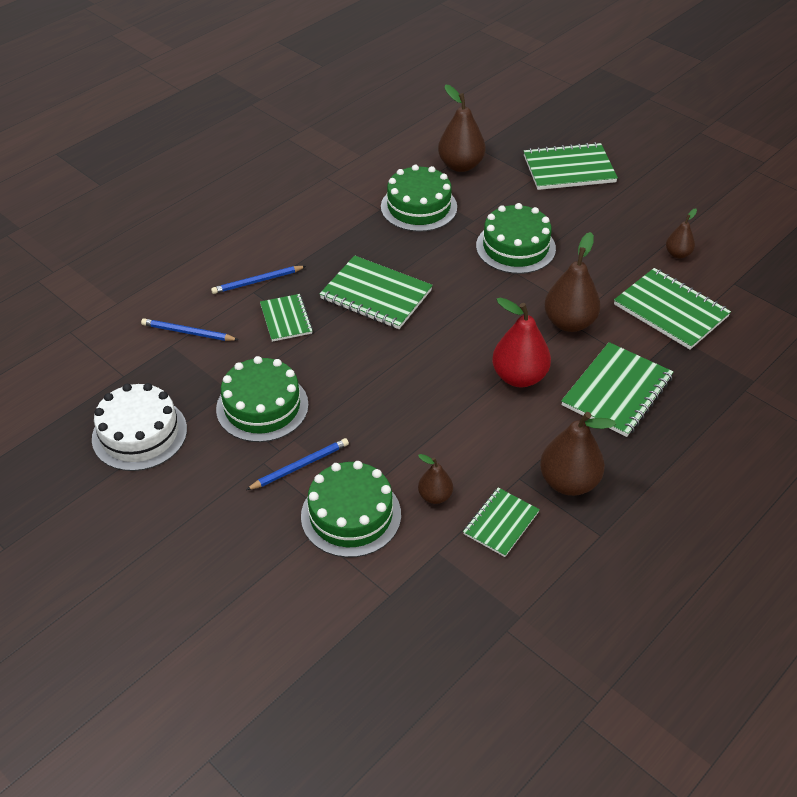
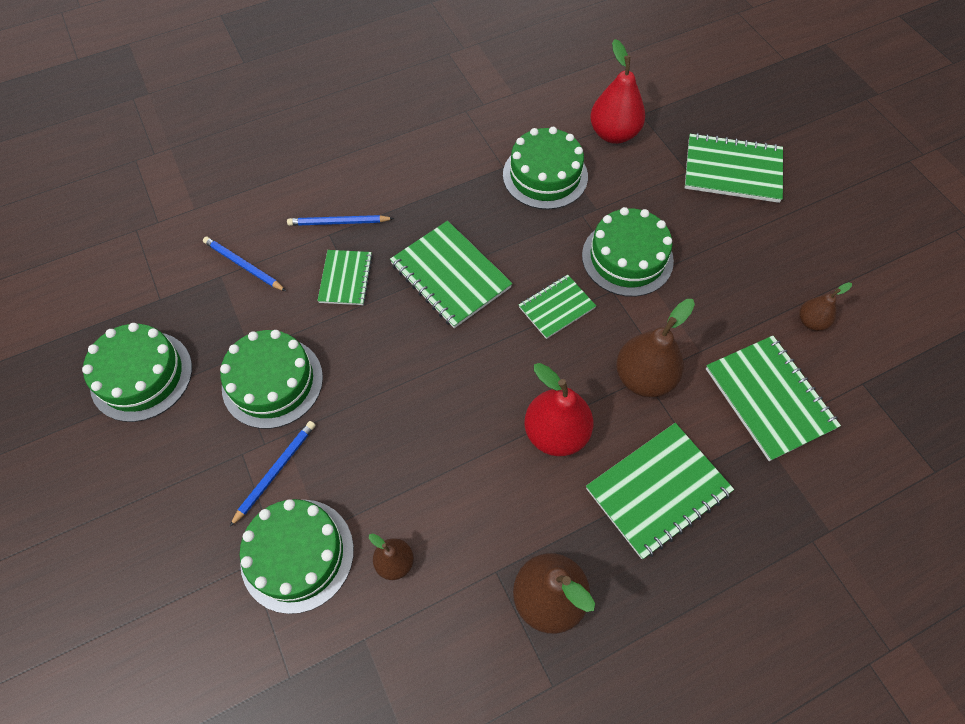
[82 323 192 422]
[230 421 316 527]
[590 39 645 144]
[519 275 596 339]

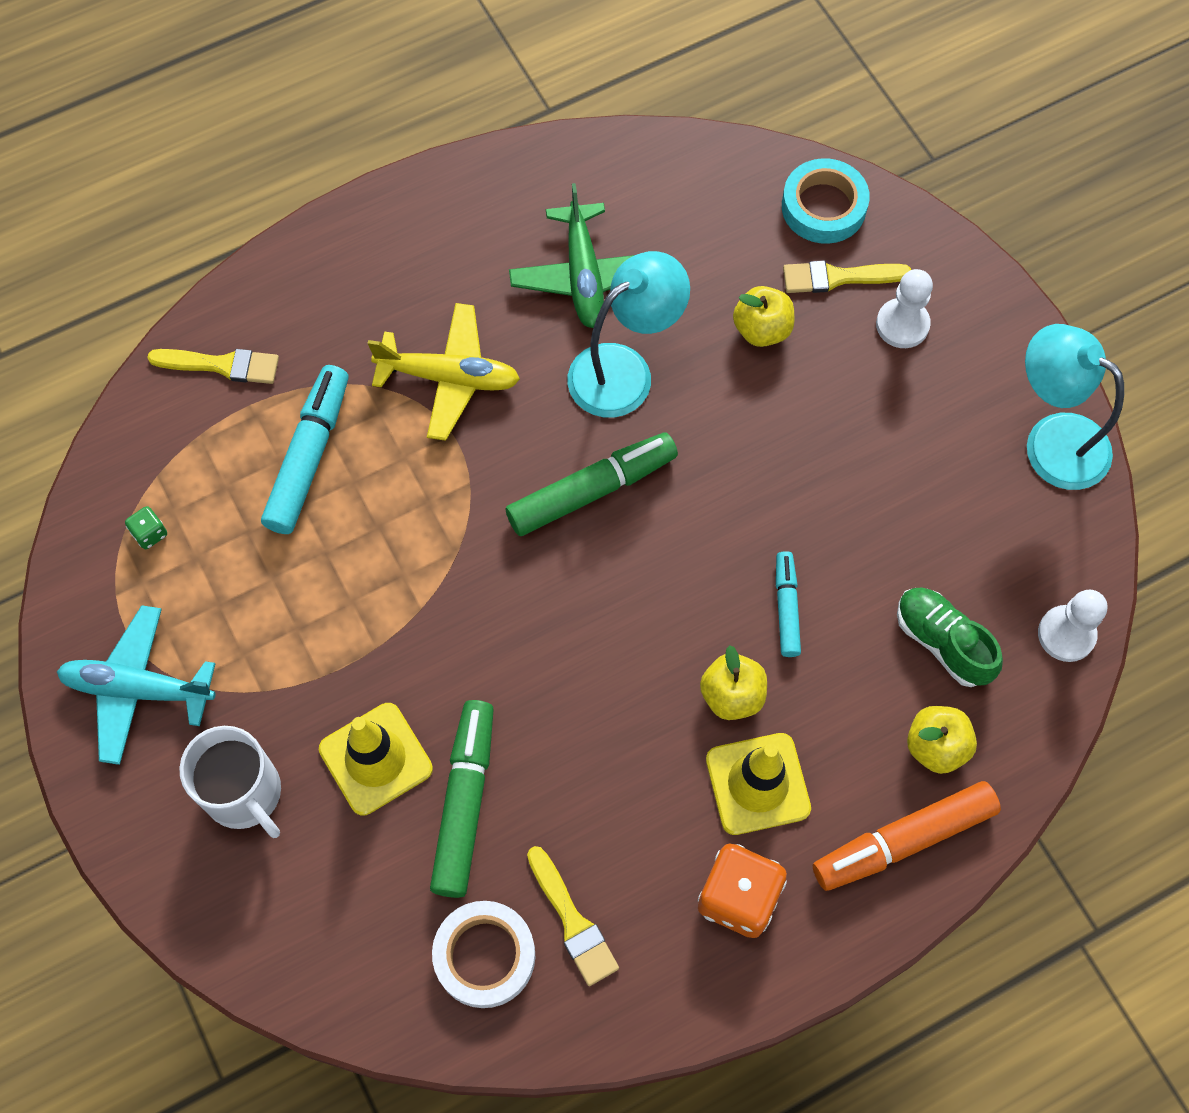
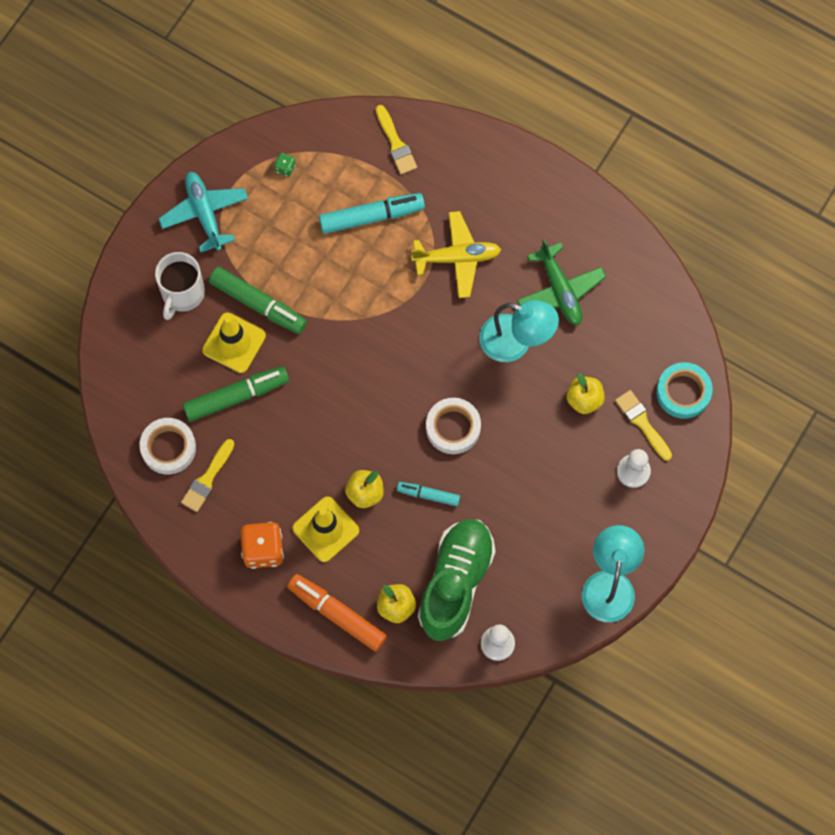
[411 211 501 298]
[209 267 307 334]
[517 238 606 325]
[397 482 460 506]
[418 519 496 641]
[426 398 481 454]

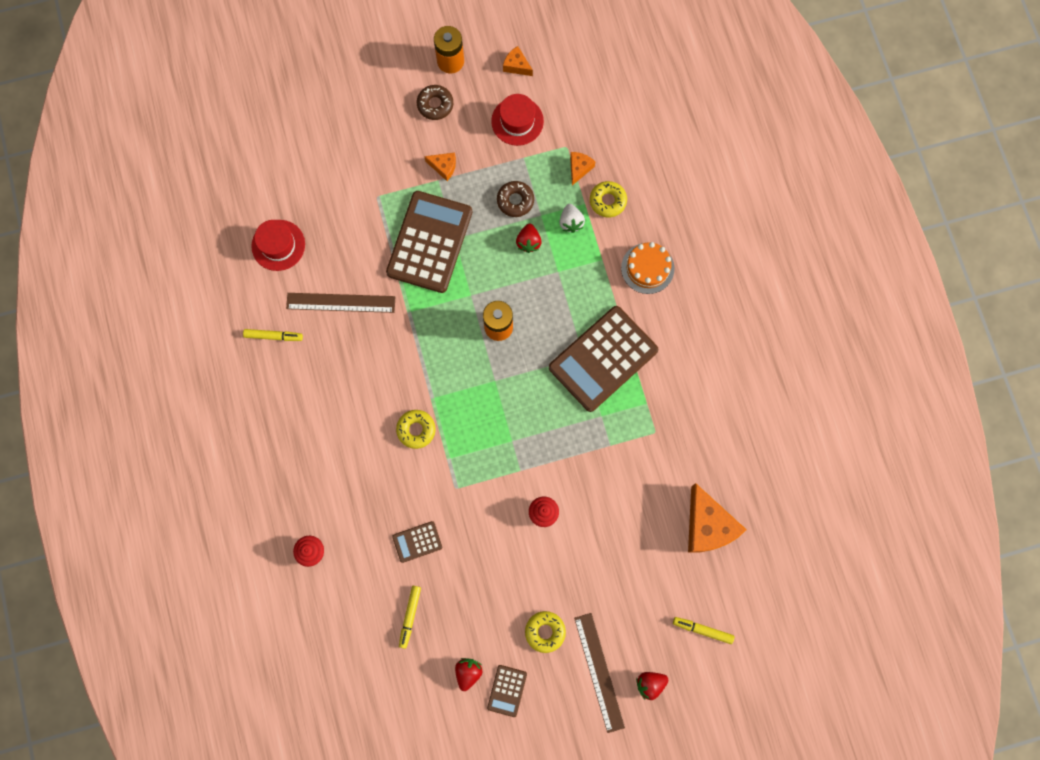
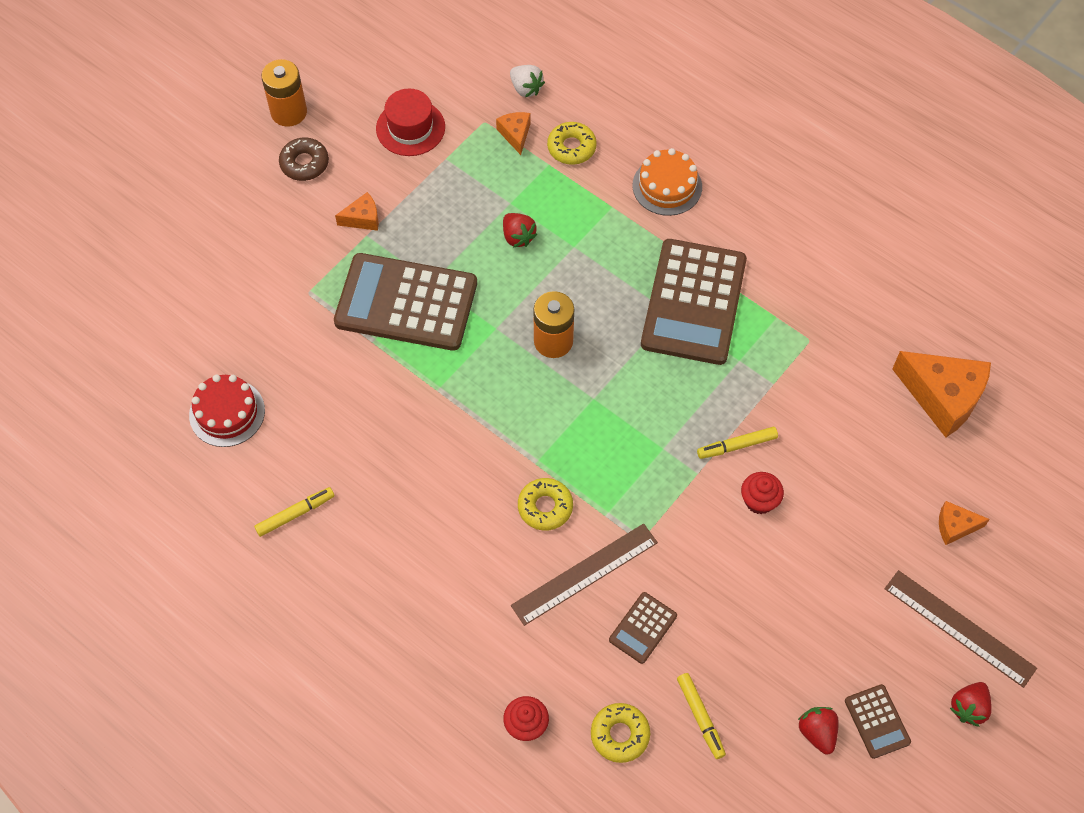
[189 374 265 447]
[511 523 658 626]
[334 253 477 351]
[497 181 534 217] (first image)
[939 501 990 545]
[591 703 650 763]
[510 65 545 97]
[950 682 992 727]
[697 427 778 459]

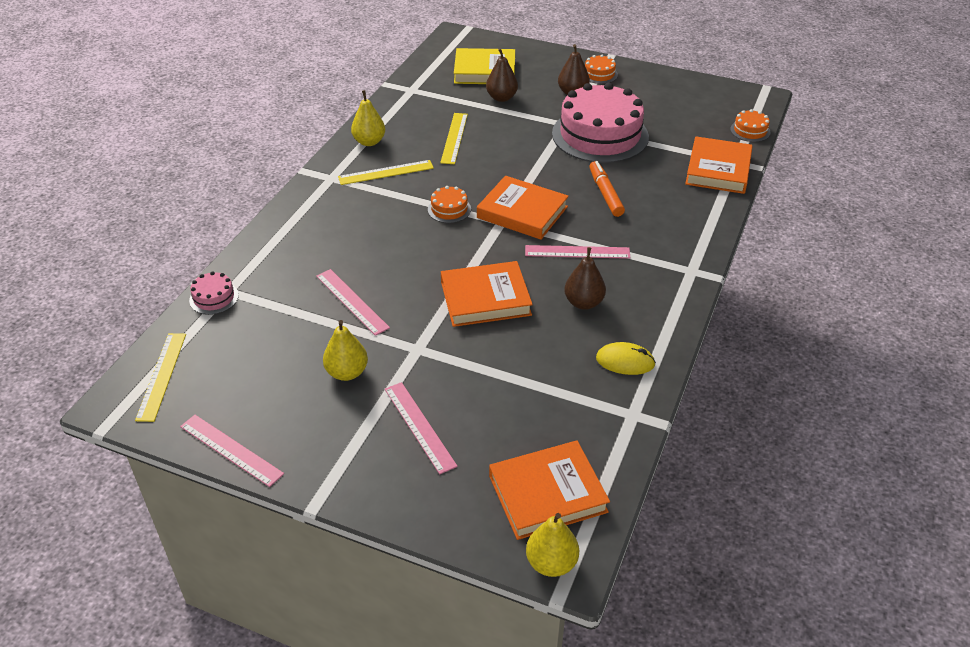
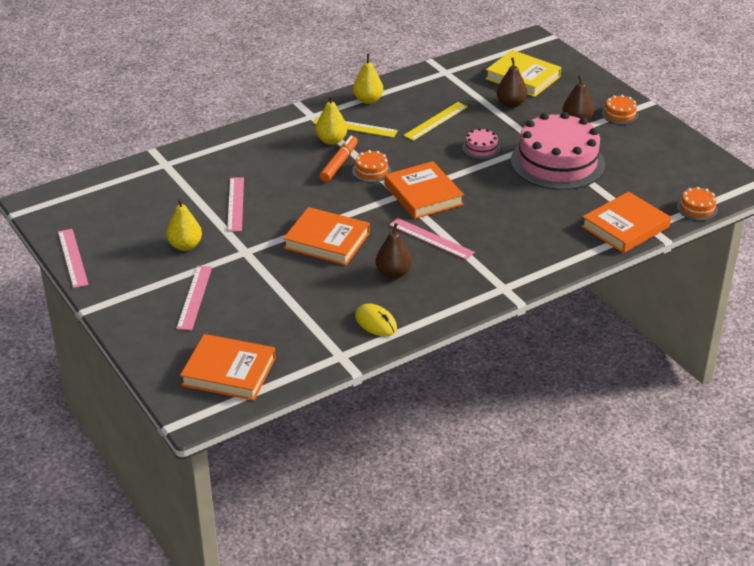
[135 333 186 422] (first image)
[462 128 500 159]
[315 95 347 145]
[320 136 358 182]

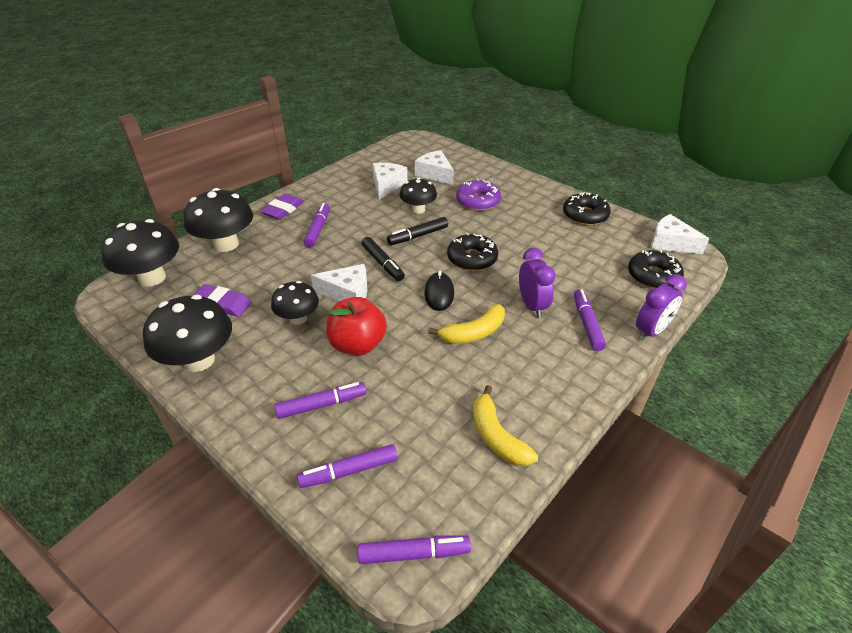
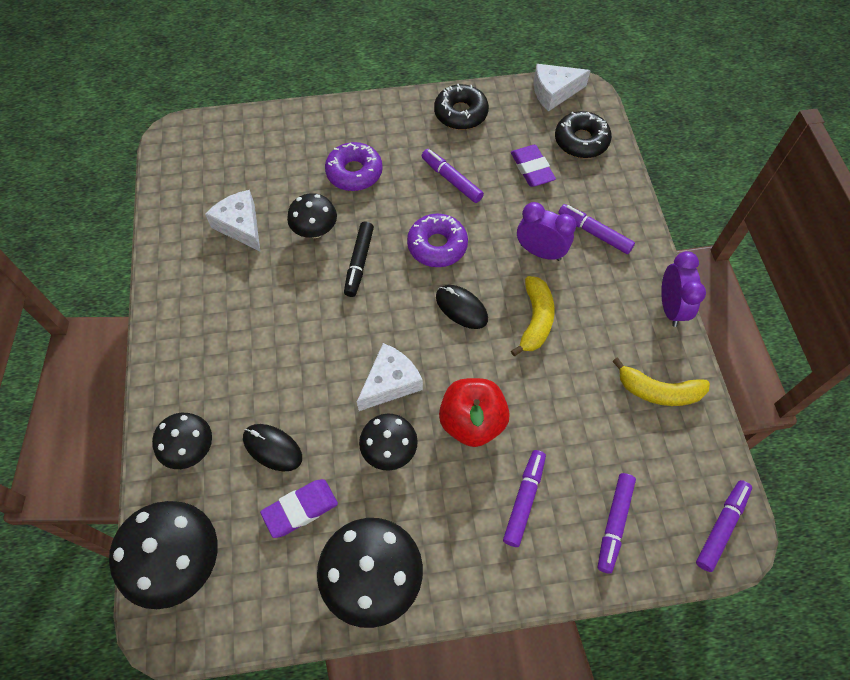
[152 413 212 469]
[511 145 556 187]
[422 149 484 203]
[362 237 405 281] (first image)
[415 150 454 185] (first image)
[407 214 468 267]
[661 251 706 327]
[243 424 302 471]

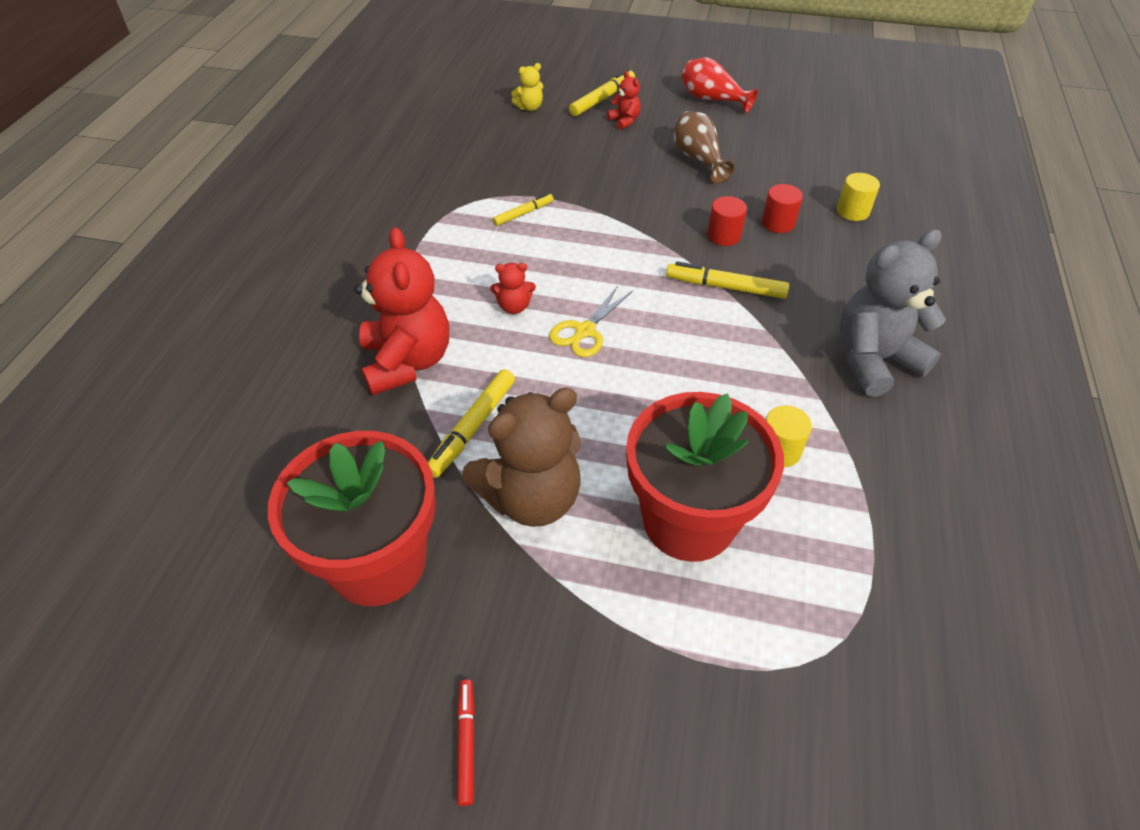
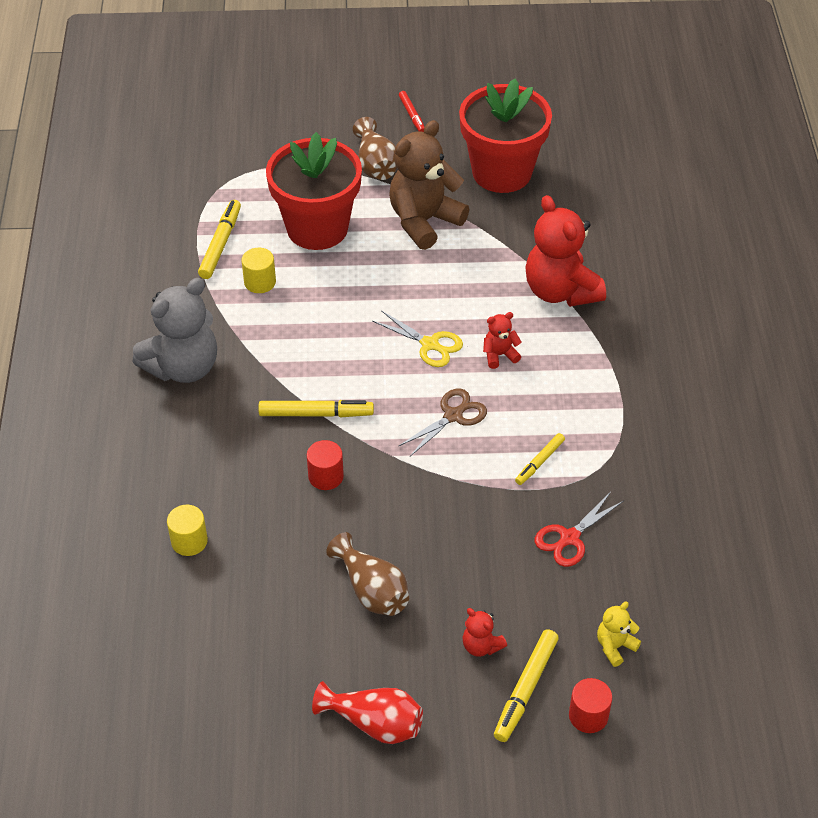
[198 200 241 279]
[372 310 463 367]
[569 678 612 733]
[353 117 397 180]
[399 389 487 456]
[535 492 623 567]

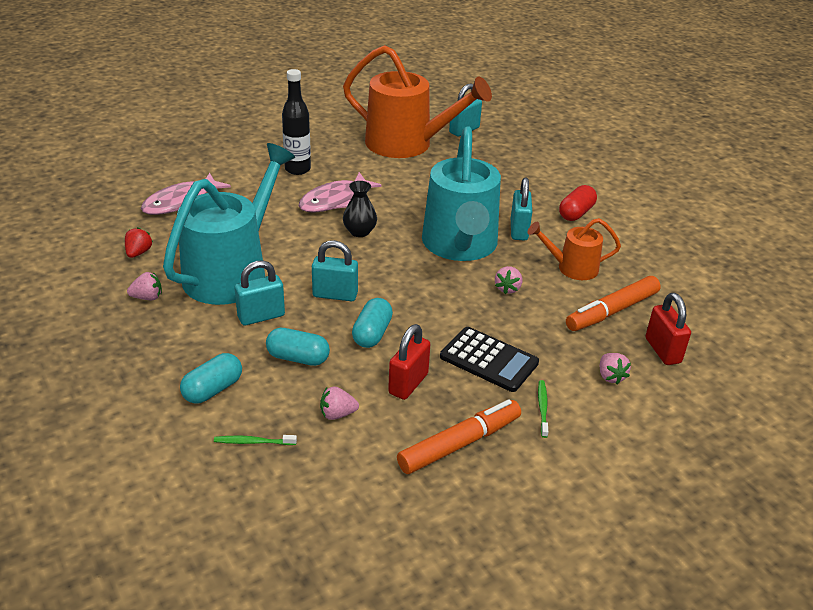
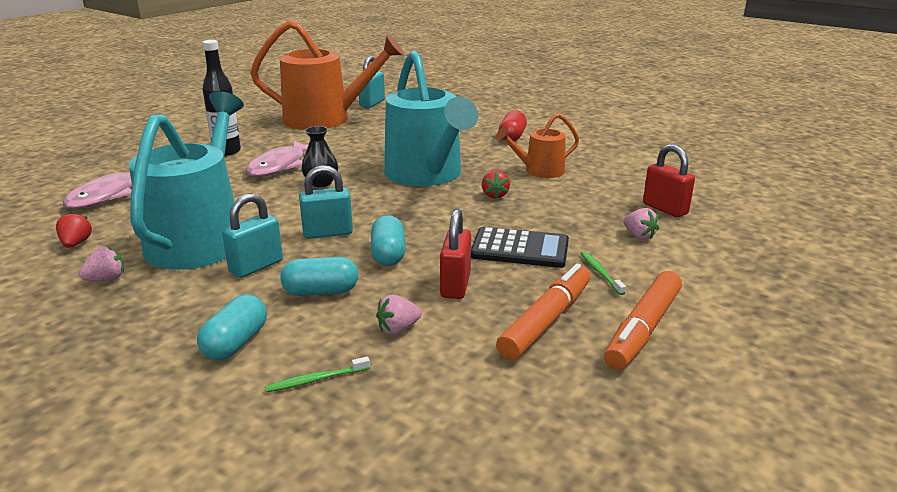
[482 170 510 199]
[511 178 532 241] (first image)
[604 271 682 370]

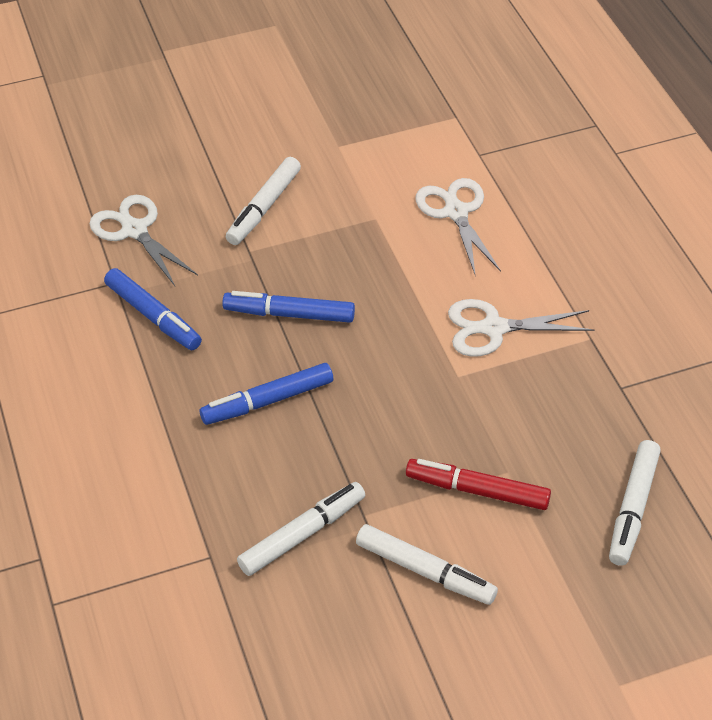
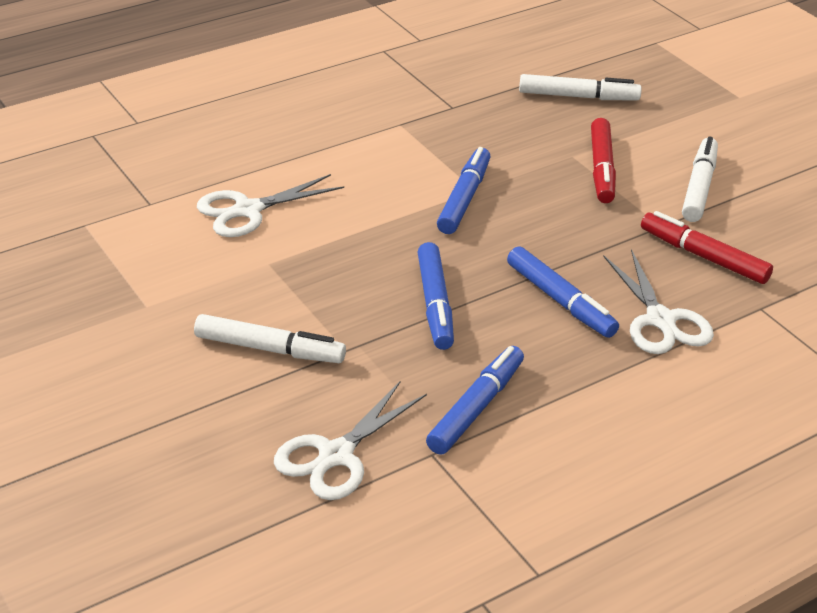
[641 211 773 284]
[603 249 714 354]
[437 147 490 234]

